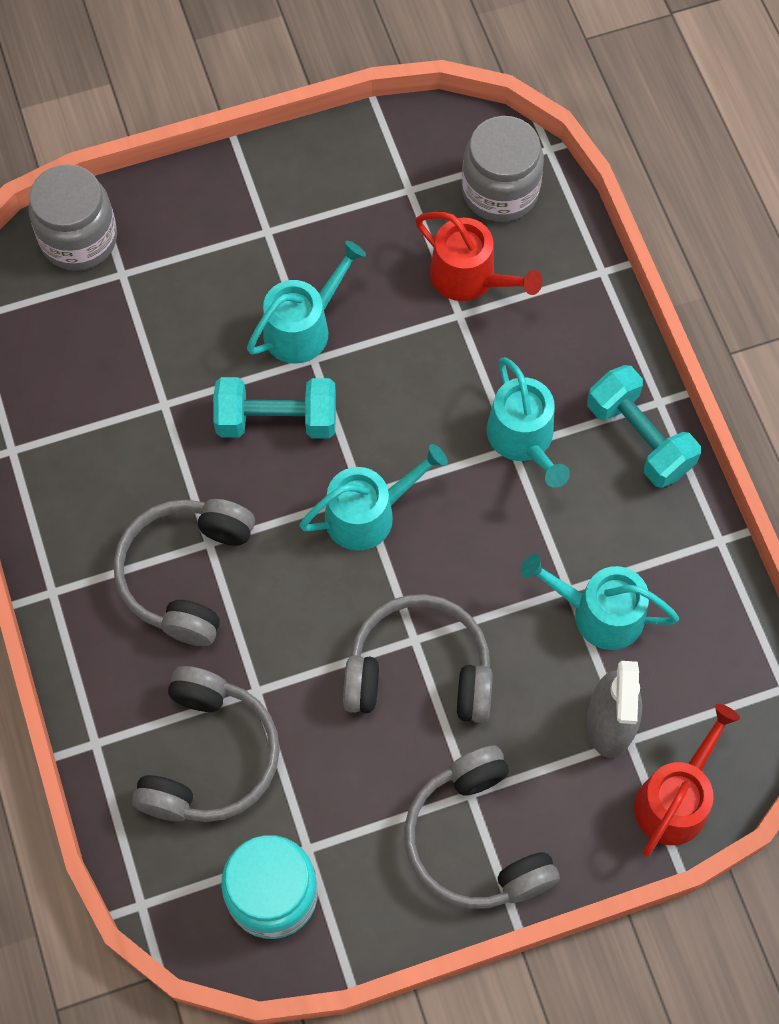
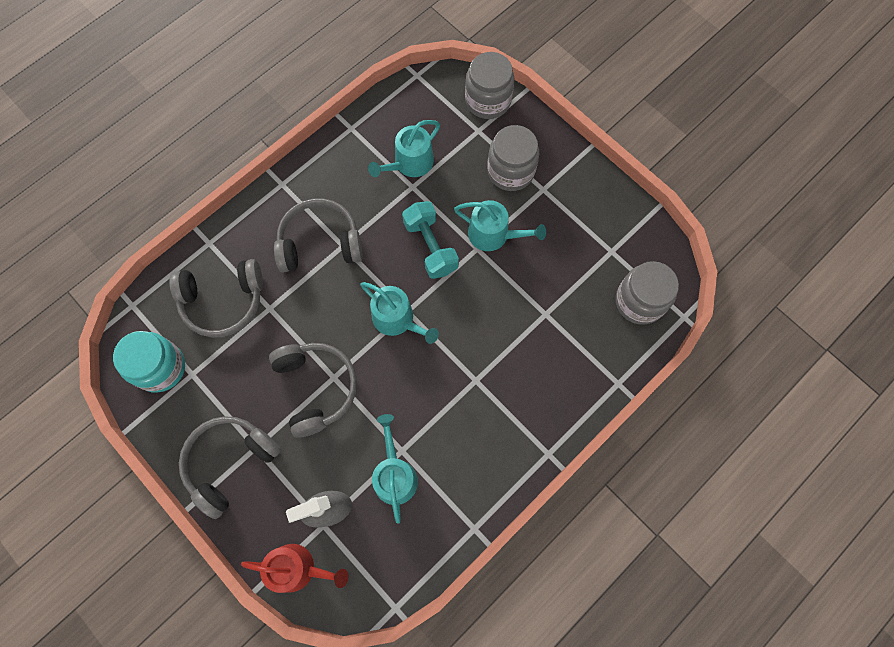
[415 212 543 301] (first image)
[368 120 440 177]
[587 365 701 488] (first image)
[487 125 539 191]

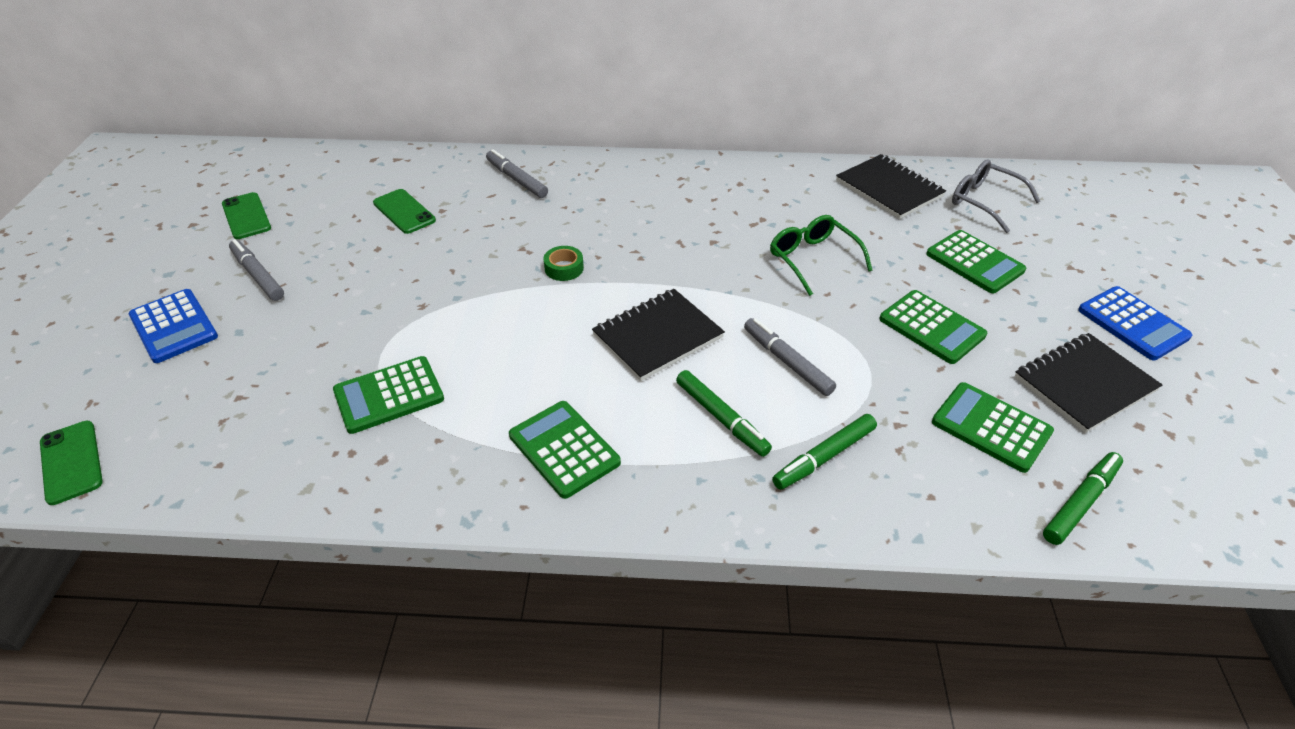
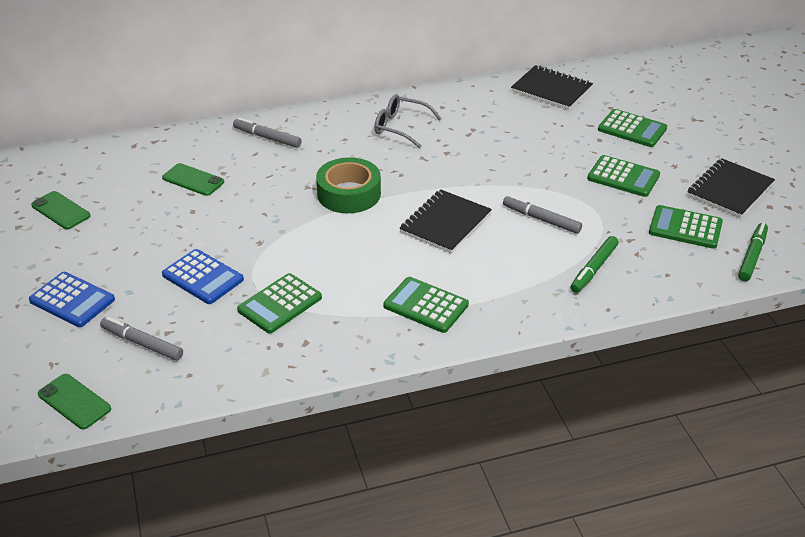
[100 317 183 361]
[316 157 381 213]
[676 370 772 457] (first image)
[770 215 873 296] (first image)
[374 94 442 148]
[162 249 244 304]

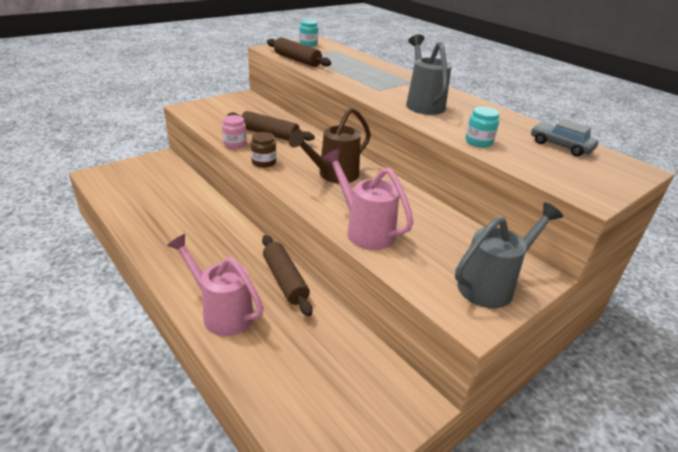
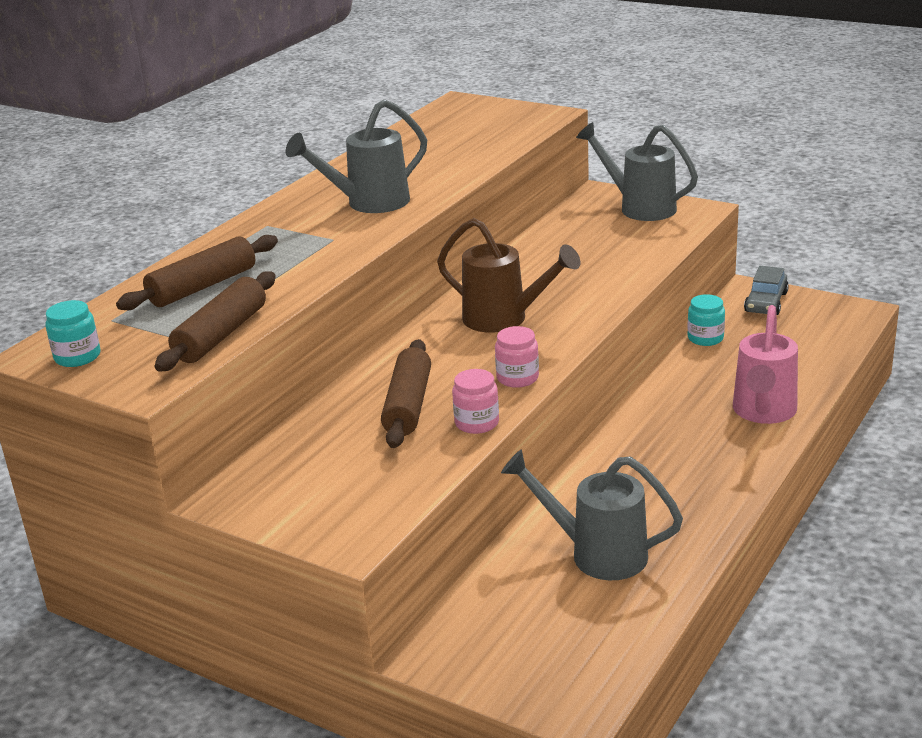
[495 326 539 388]
[116 235 278 310]
[322 149 414 250] (first image)
[687 294 725 346]
[744 266 789 315]
[501 450 683 580]

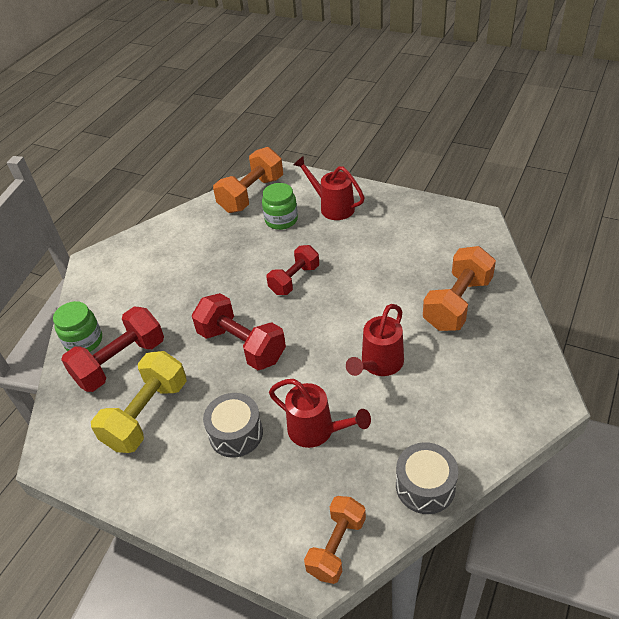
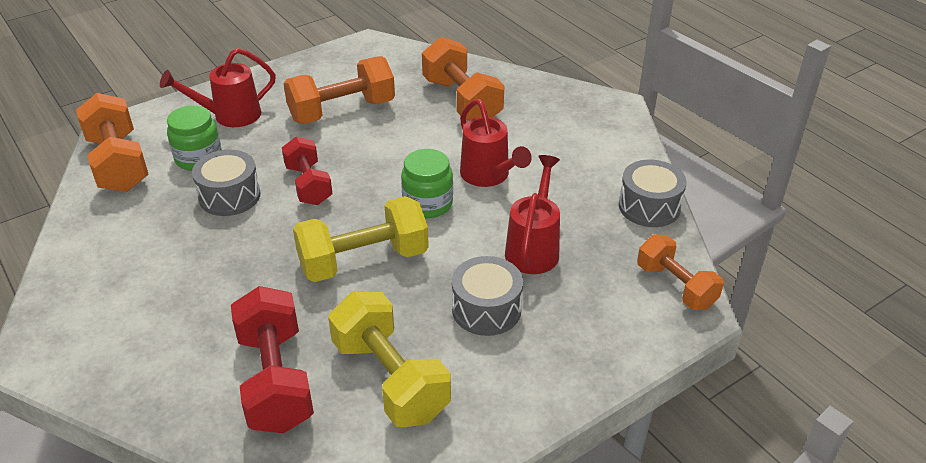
[401 149 453 218]
[293 196 429 282]
[505 155 560 274]
[192 150 261 216]
[283 56 395 124]

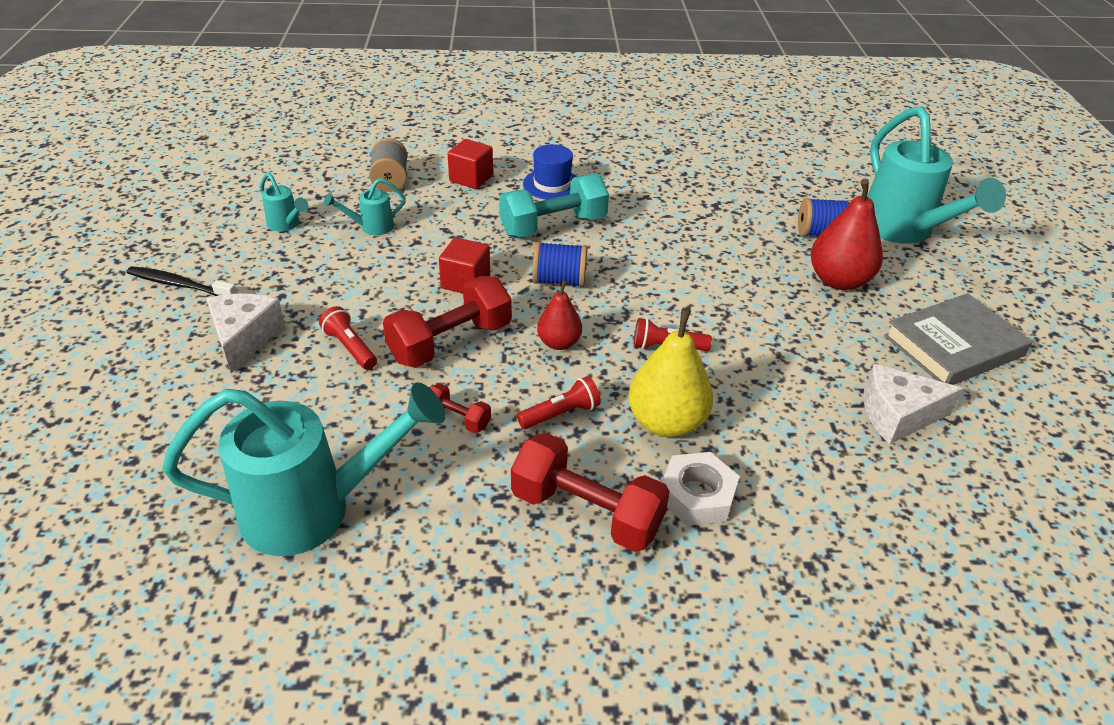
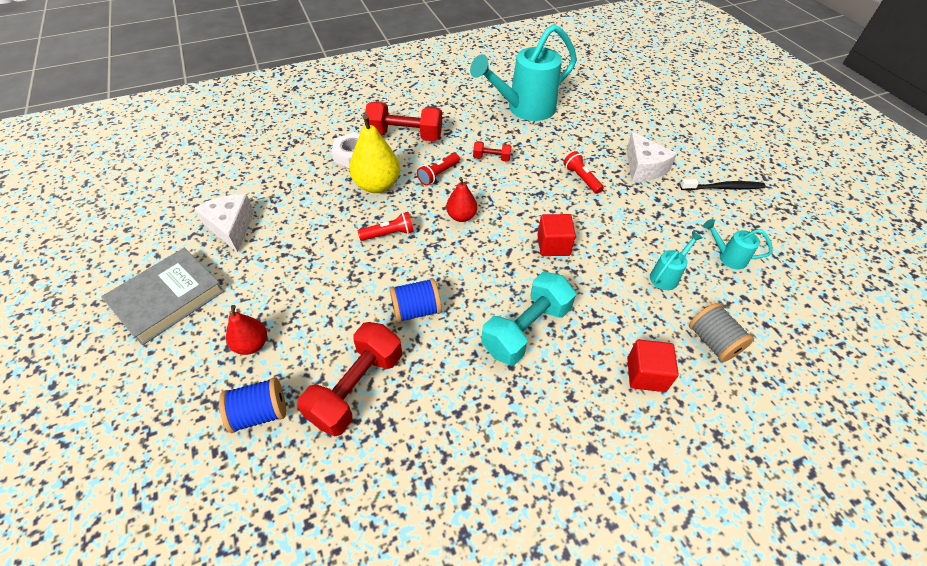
[563 151 604 194]
[297 322 402 437]
[523 144 577 200] (first image)
[389 278 442 323]
[226 305 267 355]
[194 194 254 252]
[867 106 1006 244] (first image)

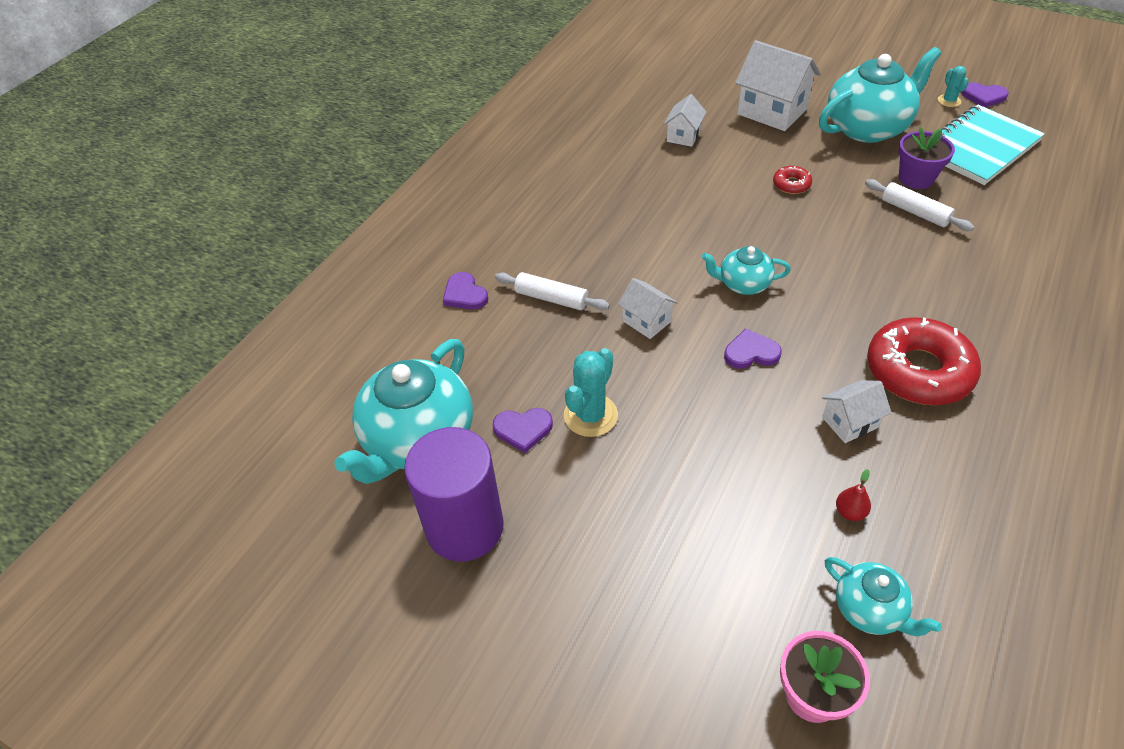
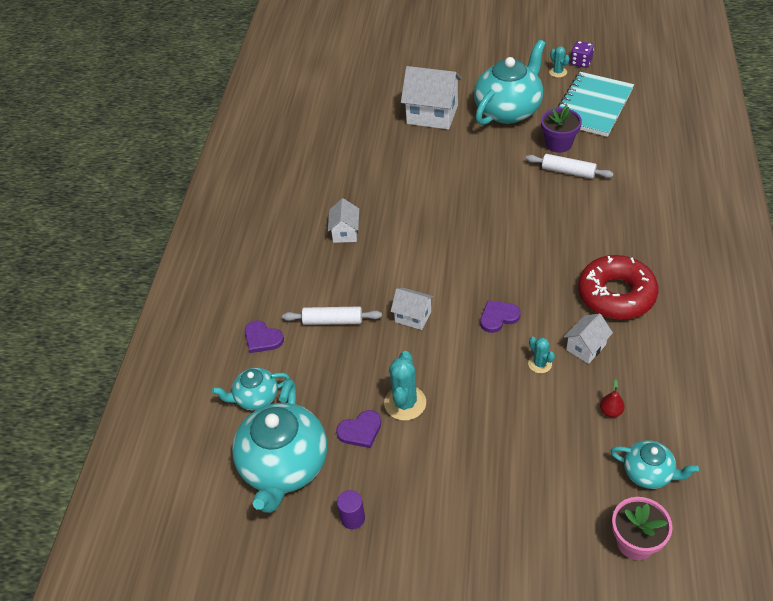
[337 490 365 529]
[328 198 359 243]
[212 368 290 410]
[773 166 812 194] (first image)
[570 41 594 68]
[528 336 555 373]

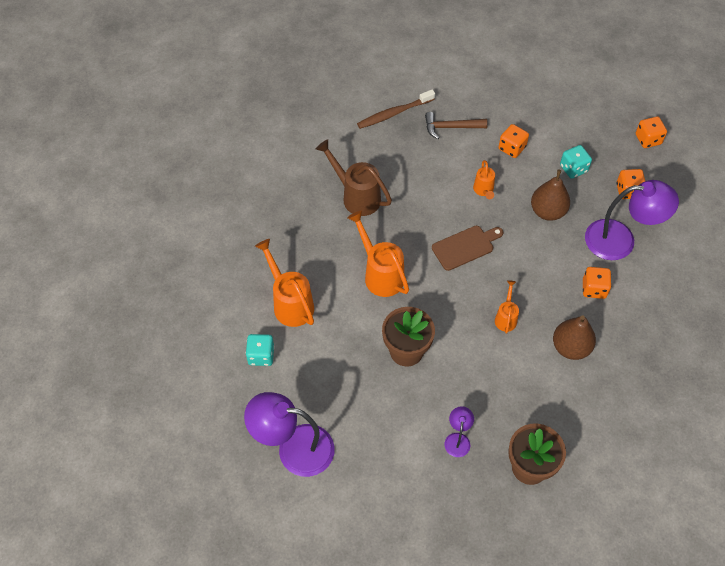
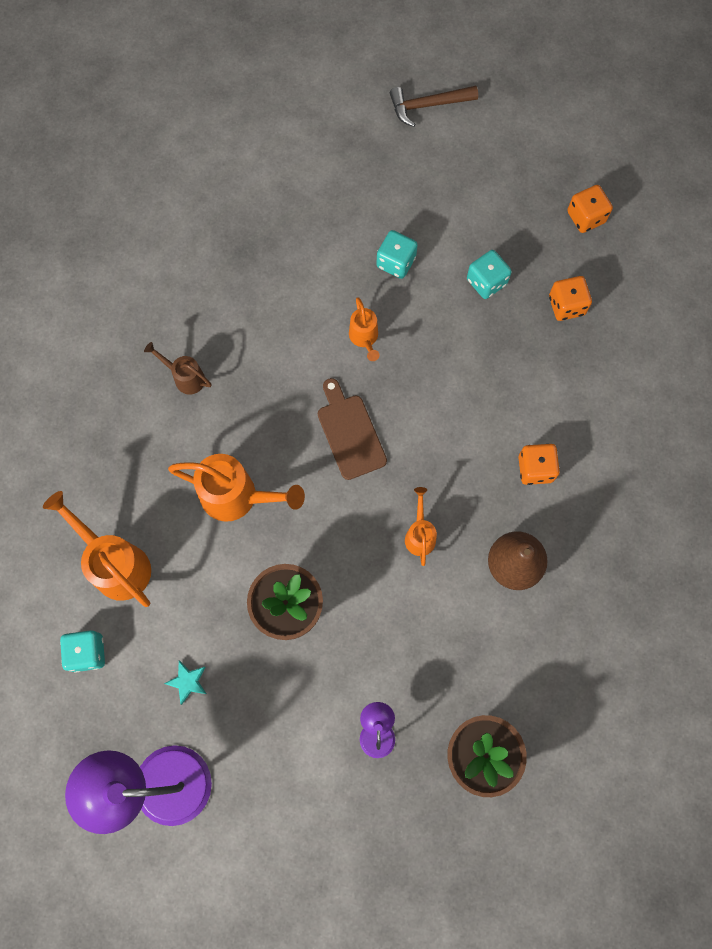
[144 342 212 395]
[168 454 305 522]
[357 89 435 129] (first image)
[390 85 478 127]
[318 378 387 480]
[376 230 418 279]
[531 169 570 221] (first image)
[585 180 679 260] (first image)
[164 661 207 705]

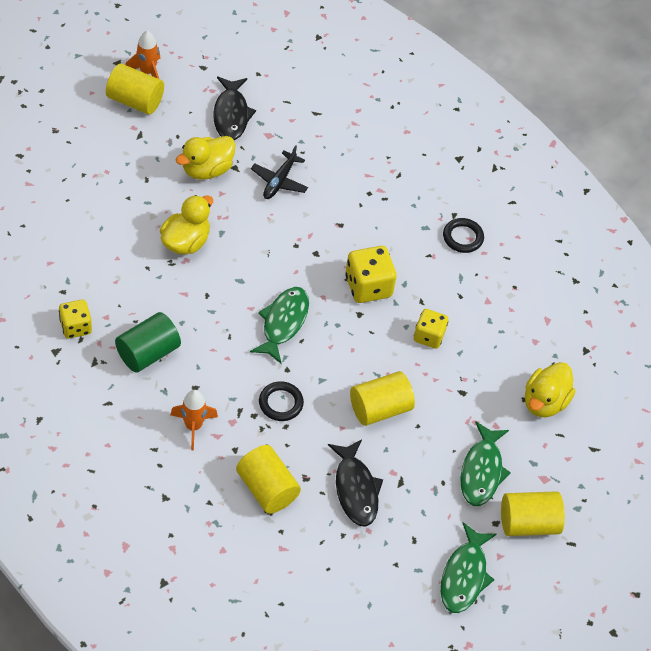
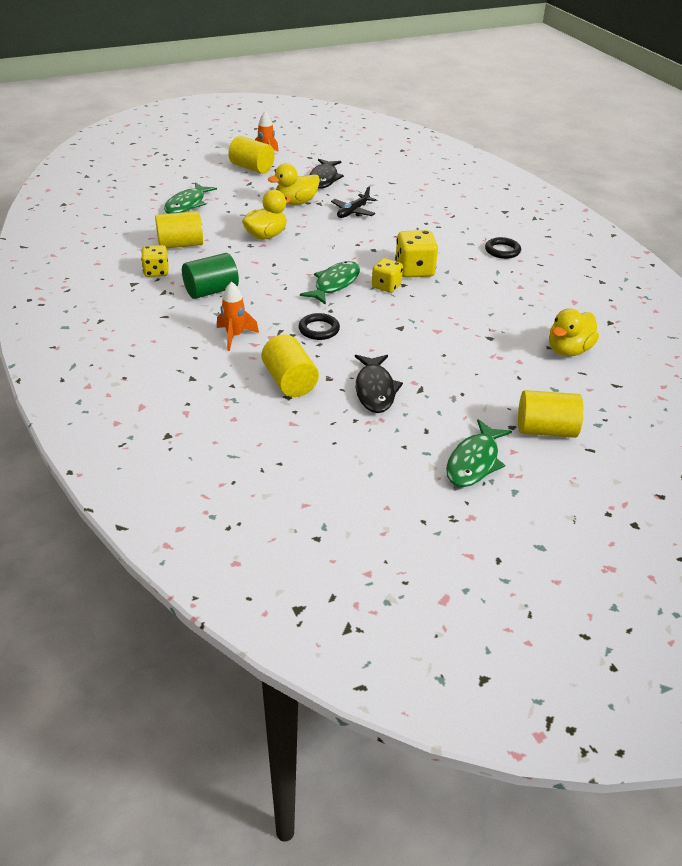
[155 211 203 248]
[372 258 403 293]
[164 183 217 214]

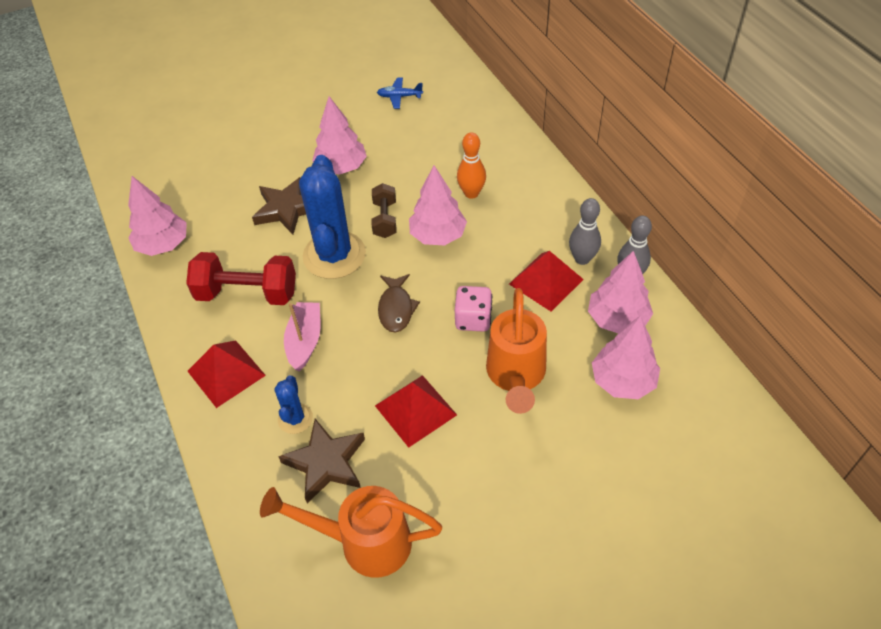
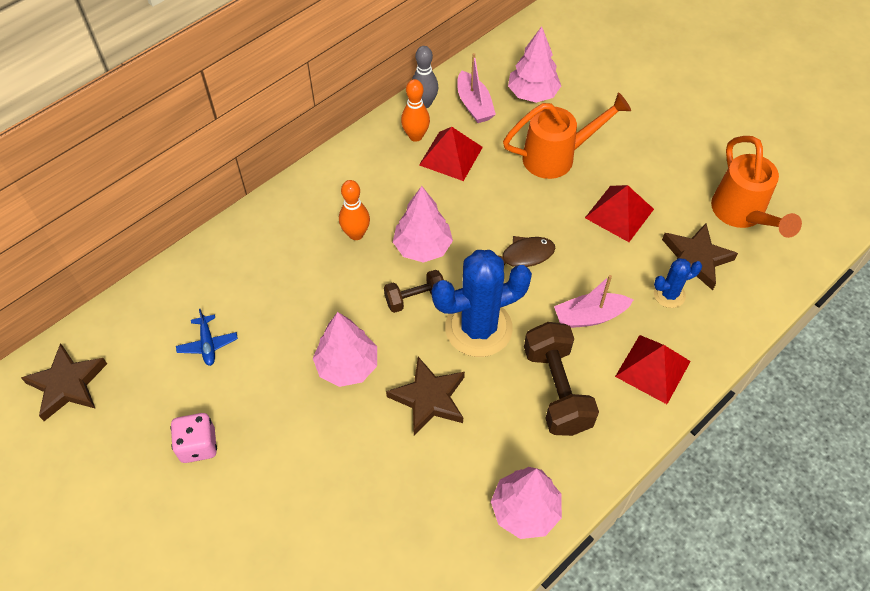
[524 322 599 436]
[170 413 217 463]
[401 79 430 142]
[457 53 496 123]
[21 343 107 421]

